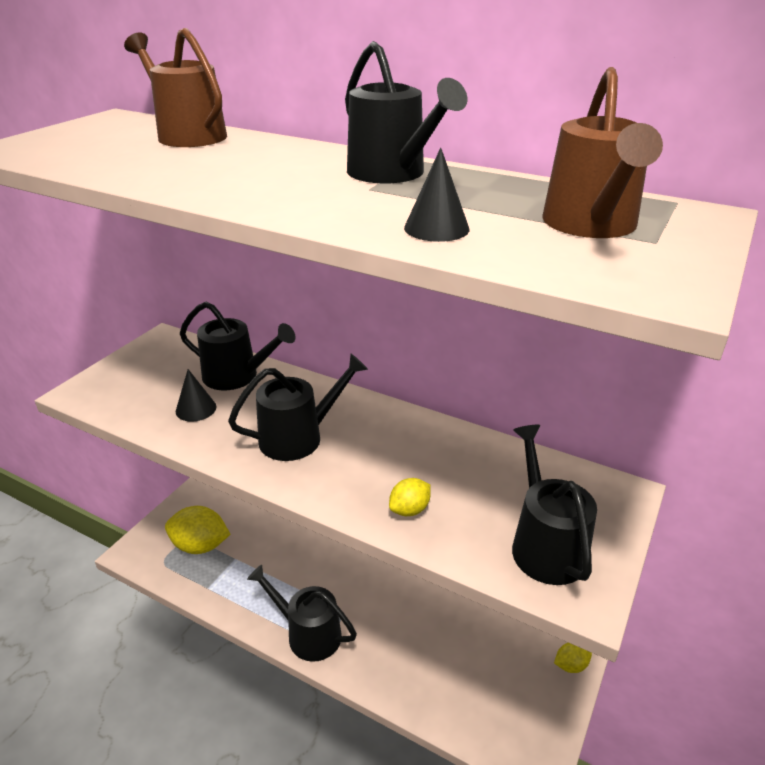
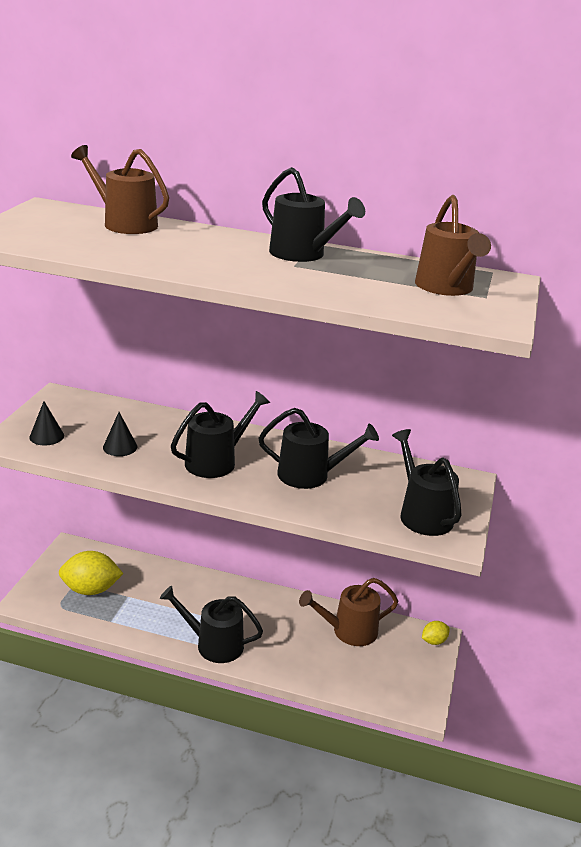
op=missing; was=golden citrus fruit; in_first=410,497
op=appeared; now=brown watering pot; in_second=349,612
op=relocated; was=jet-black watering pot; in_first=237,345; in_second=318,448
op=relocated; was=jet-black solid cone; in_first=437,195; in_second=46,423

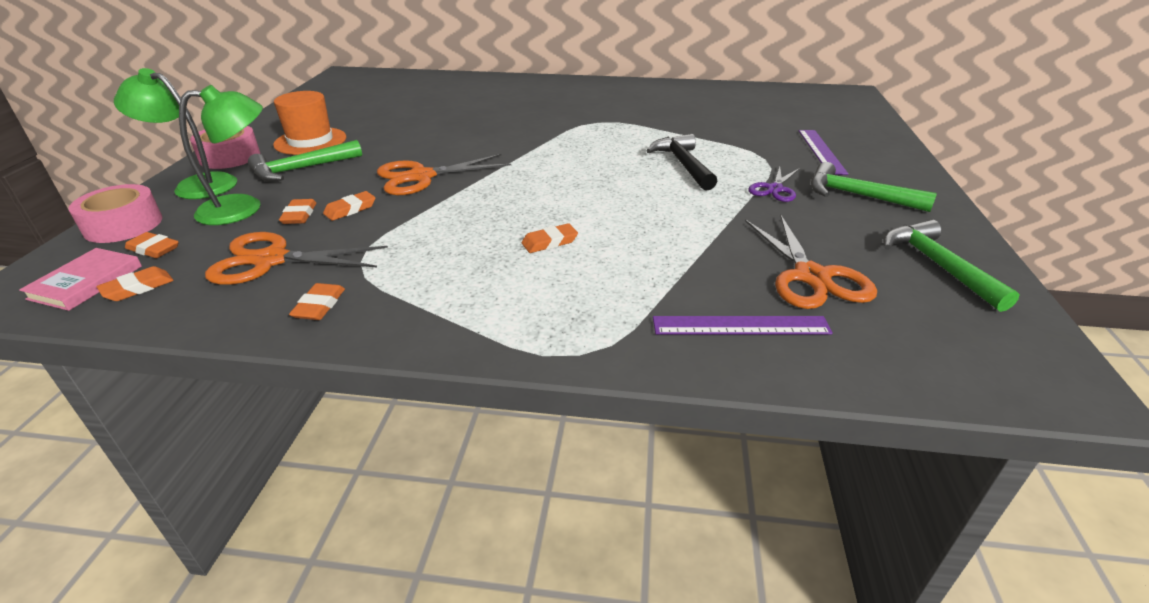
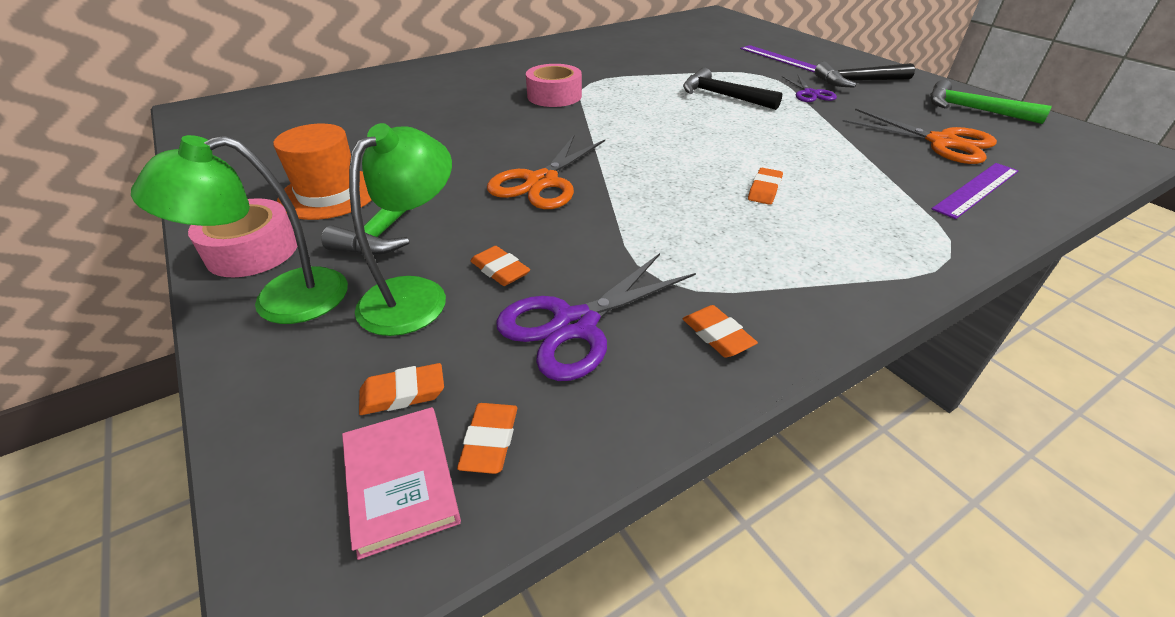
op=missing; was=orange-coloured pencil eraser; in_first=349,206
op=relocated; was=rose-pink tape; in_first=115,213; in_second=554,85
op=colour; was=orange-coloured pair of scissors; now=purple pair of scissors; in_first=296,258; in_second=596,317
op=colour; was=green carpenter's hammer; now=jet-black carpenter's hammer; in_first=874,187; in_second=865,75

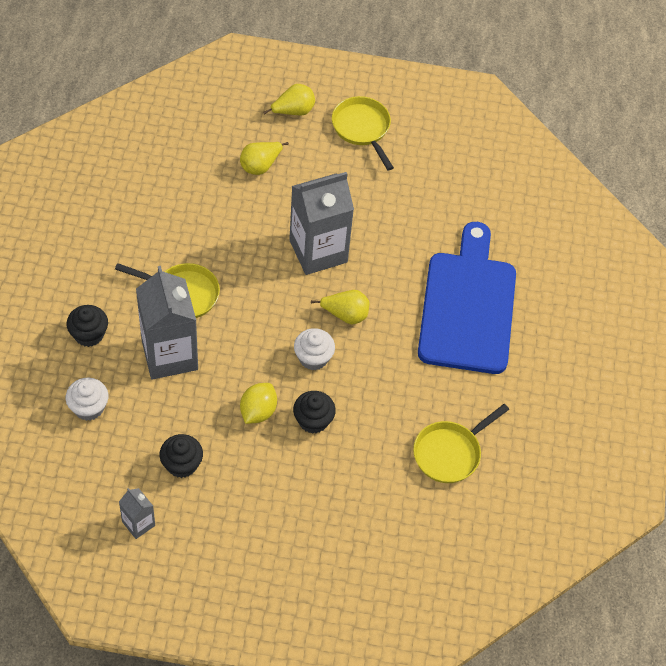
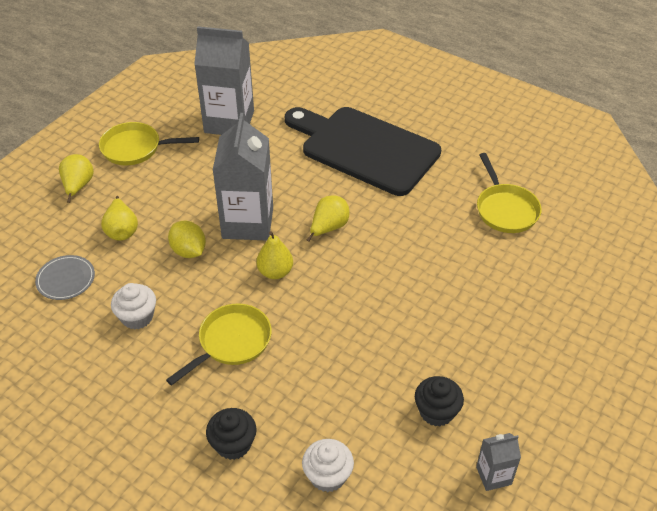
op=missing; was=jet-black fairy cake; in_first=314,412
op=appeared; now=gray dinner plate; in_second=65,277
op=appeared; now=golden toy pear; in_second=274,255
op=relocated; was=gray milk carton; in_first=167,323; in_second=224,80
op=relocated; was=golden citrus fruit; in_first=258,403; in_second=187,239
op=relocated; was=snow-white fairy cake; in_first=314,349; in_second=133,306
op=colour; was=blue chopping board; now=jet-black chopping board; in_first=467,298; in_second=363,151

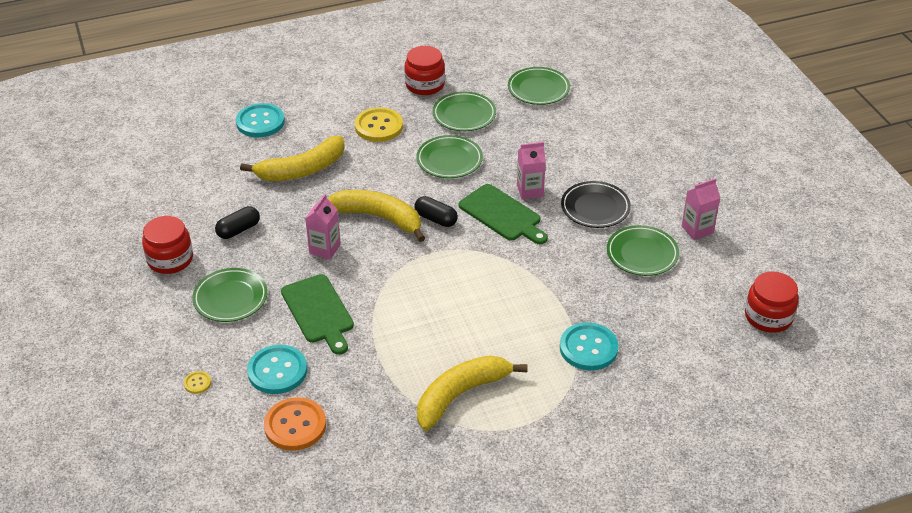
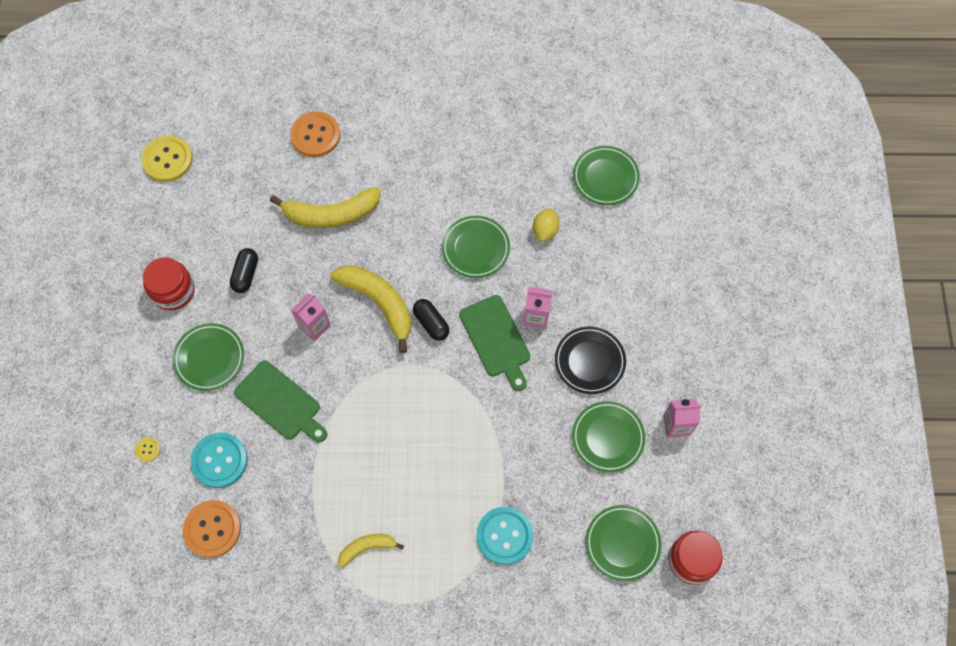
op=missing; was=red jar; in_first=425,70
op=appeared; now=golden citrus fruit; in_second=546,225
op=relocated; was=golden button; in_first=379,124; in_second=167,158
op=relocated; was=green dinner plate; in_first=464,111; in_second=623,543
op=colour; was=turquoise button; now=orange-coloured button; in_first=260,120; in_second=315,134
op=spun; was=jet-black pill; in_first=237,222; in_second=244,270; clockwise=-60
op=spun; was=green chopping board; in_first=317,314; in_second=280,401; clockwise=-45
op=size; was=golden toy banana; in_first=472,393; in_second=371,551; ratio=0.54

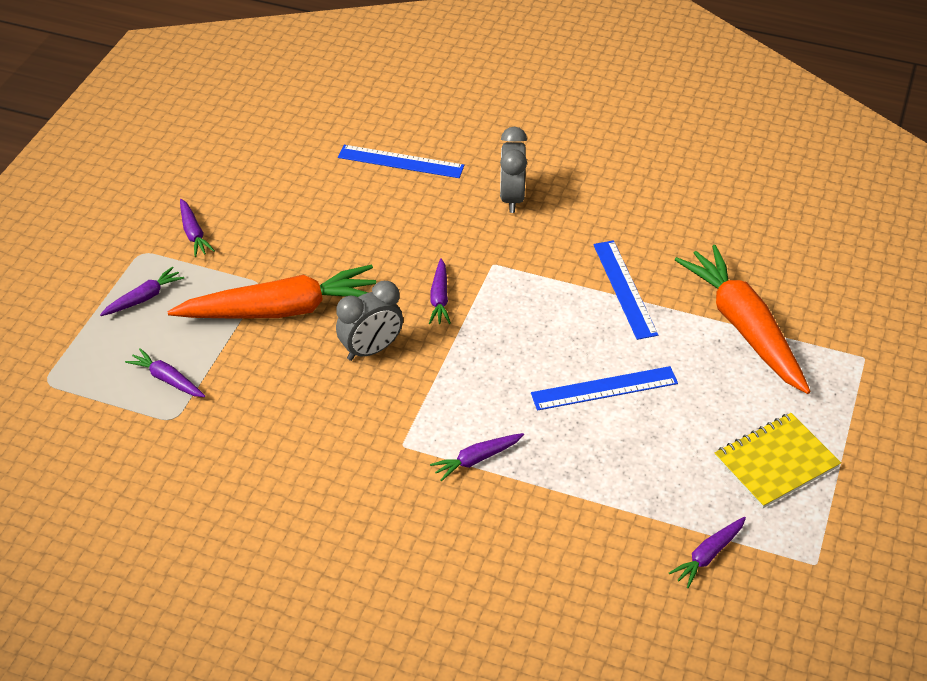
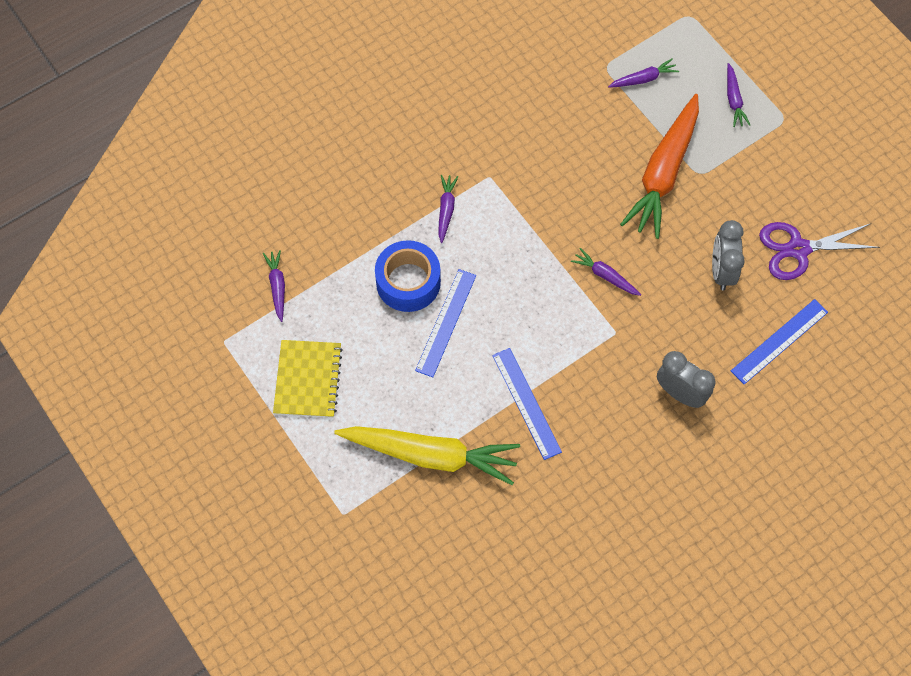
op=missing; was=purple carrot; in_first=197,228
op=appeared; now=blue tape; in_second=408,276
op=appeared; now=purple pair of scissors; in_second=819,251
op=relocated; was=gray clock; in_first=369,321; in_second=728,255
op=colour; was=orange-coloured carrot; now=golden carrot; in_first=743,319; in_second=427,455
op=spun; was=blue measuring stick; in_first=625,290; in_second=527,404; clockwise=45

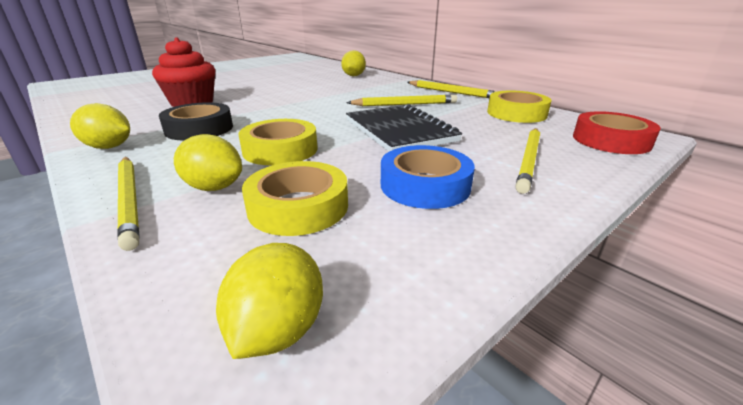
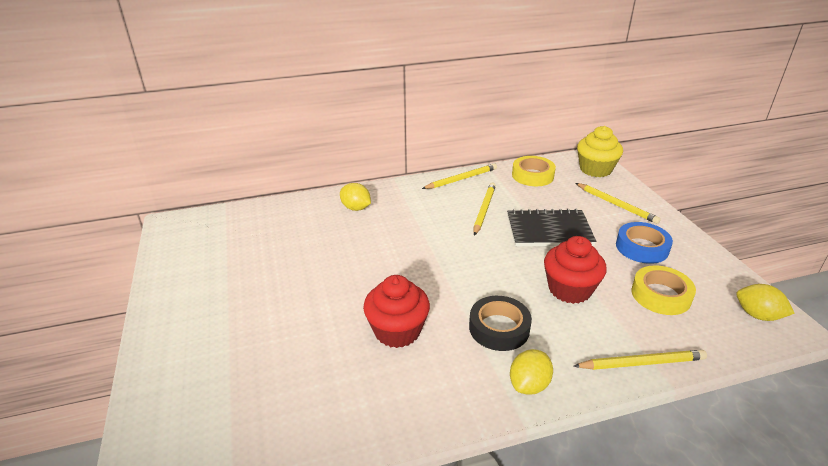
op=missing; was=golden citrus fruit; in_first=208,162
op=exchanged; was=golden tape; now=red fairy cake; in_first=278,142; in_second=575,270
op=exchanged; was=red tape; now=golden fairy cake; in_first=617,132; in_second=600,151

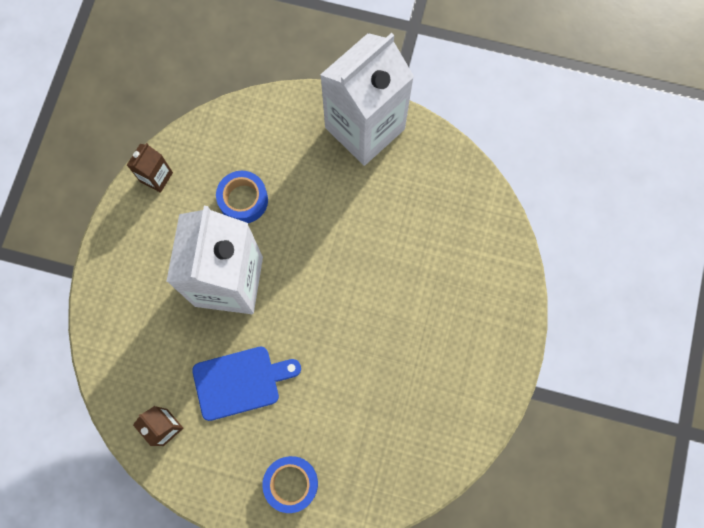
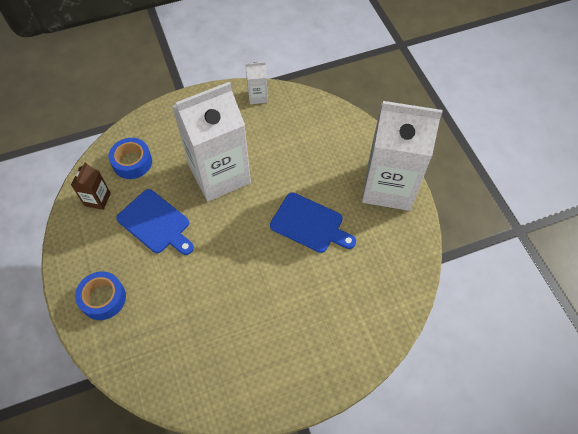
op=appeared; now=blue chopping board; in_second=313,223
op=relocated; was=blue tape; in_first=242,197; in_second=130,158
op=colour; was=brown milk carton; now=snow-white milk carton; in_first=150,168; in_second=257,83

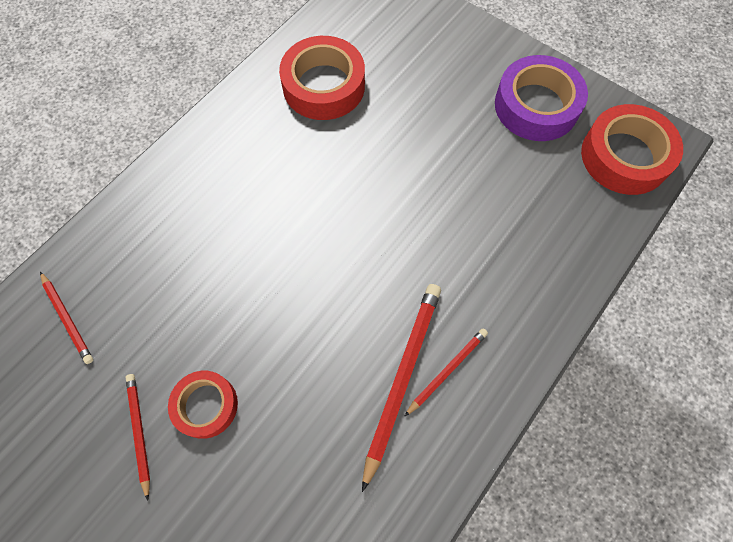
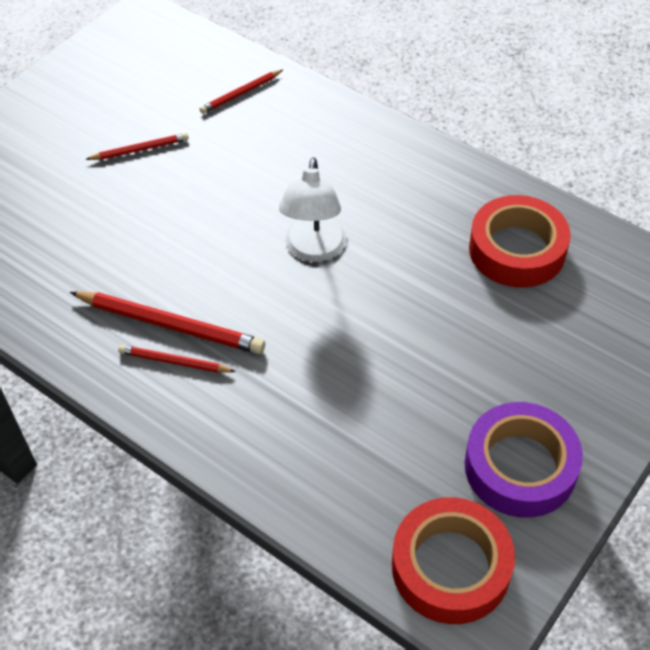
op=missing; was=red tape; in_first=203,405
op=appeared; now=snow-white reading lamp; in_second=313,209
op=spun; was=red pencil; in_first=446,372; in_second=177,359; clockwise=150

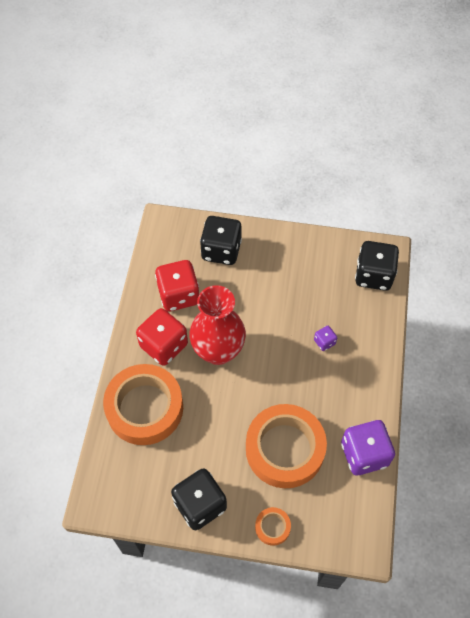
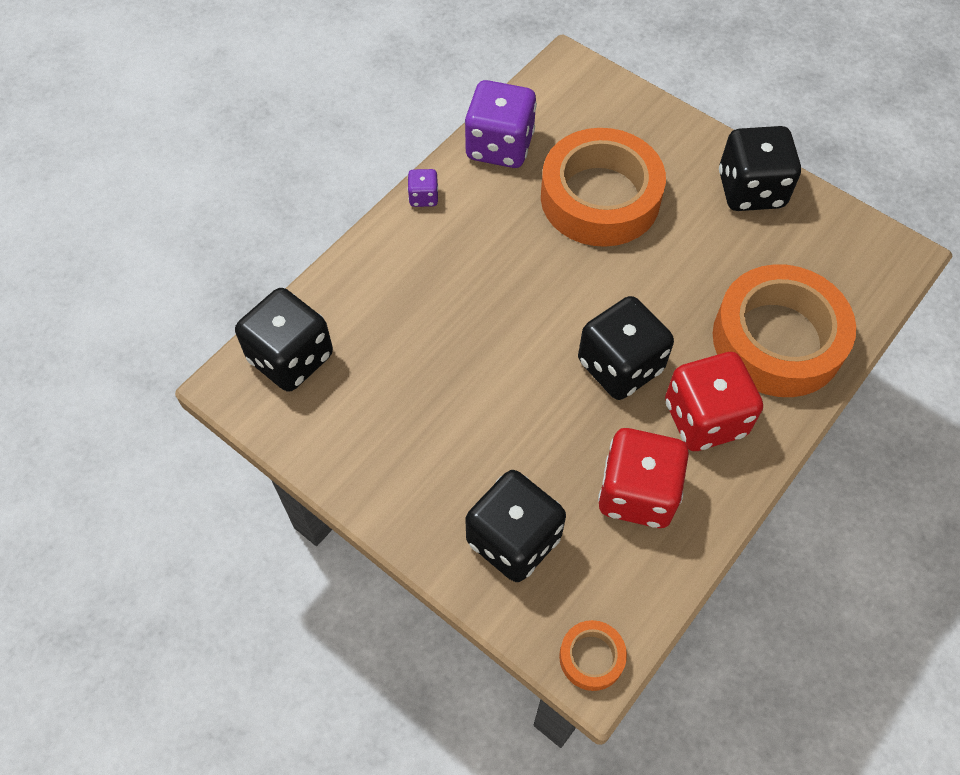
op=relocated; was=orange-coloured tape; in_first=273,526; in_second=593,655
op=relocated; was=purple dice; in_first=325,338; in_second=423,188
op=exchanged; was=red tall vase; now=jet-black dice; in_first=217,325; in_second=626,348

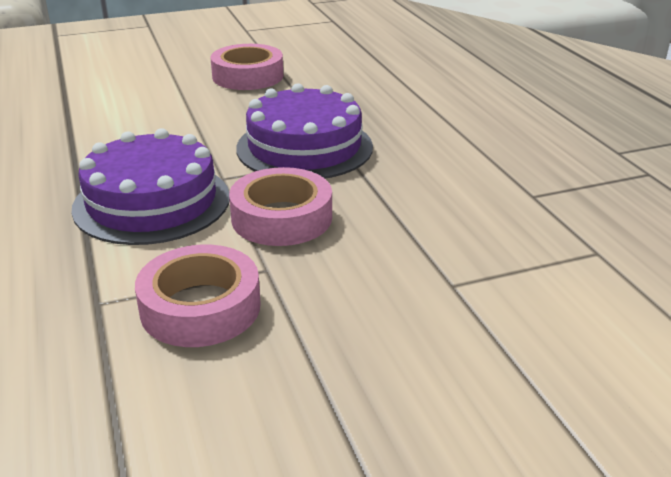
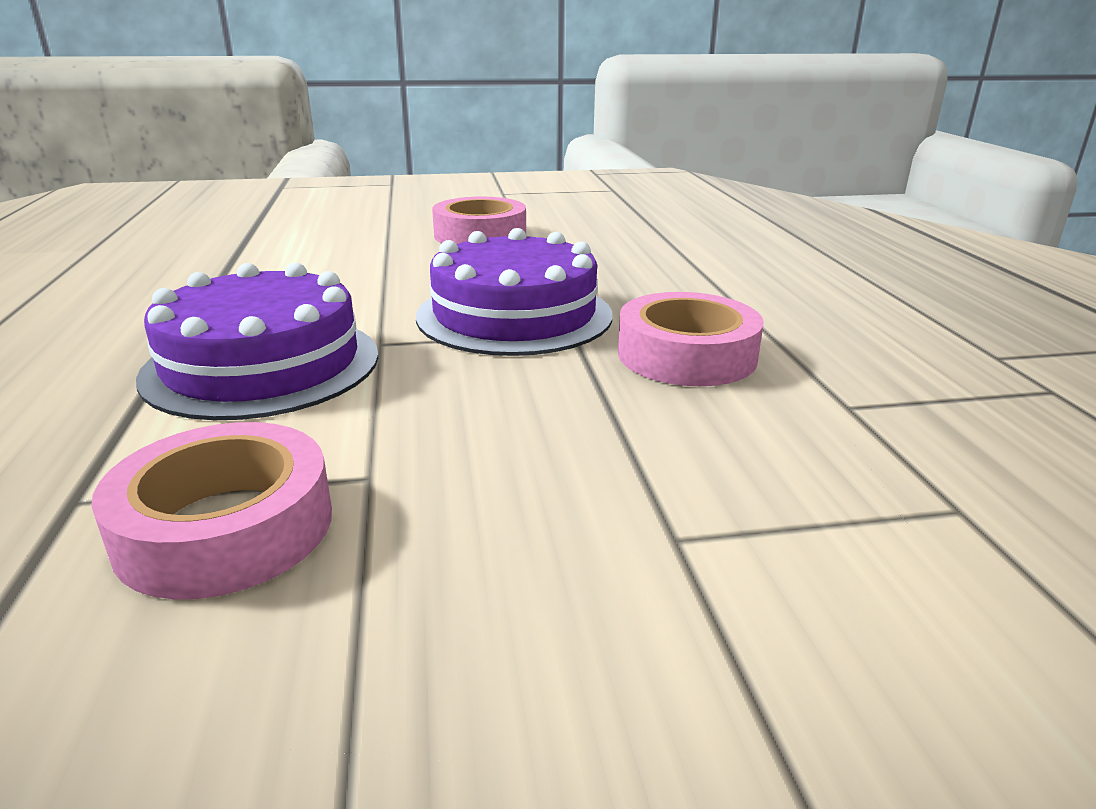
op=relocated; was=rose-pink tape; in_first=280,206; in_second=691,339

